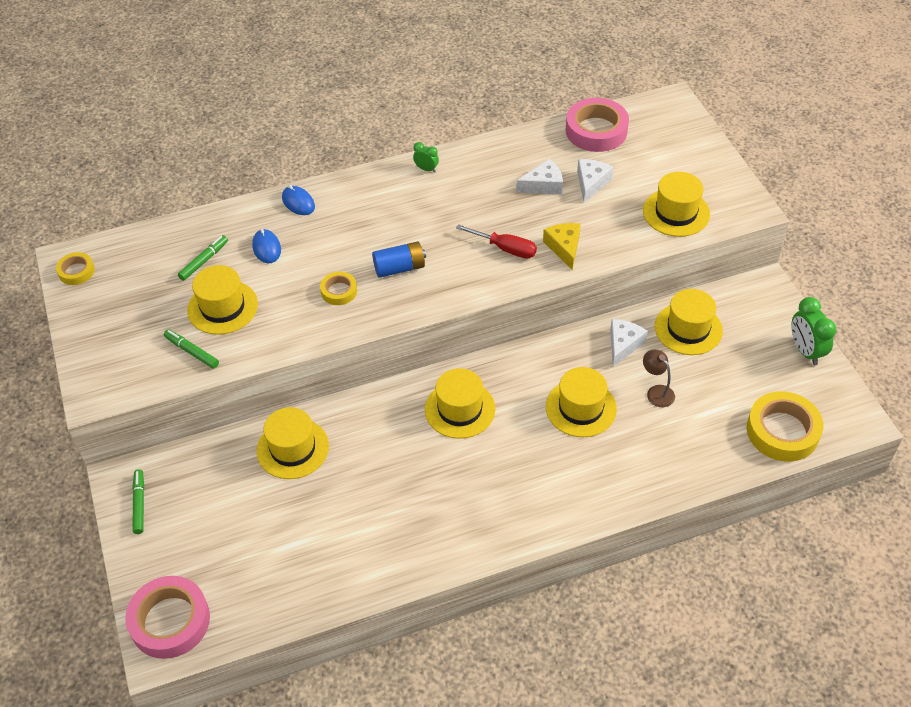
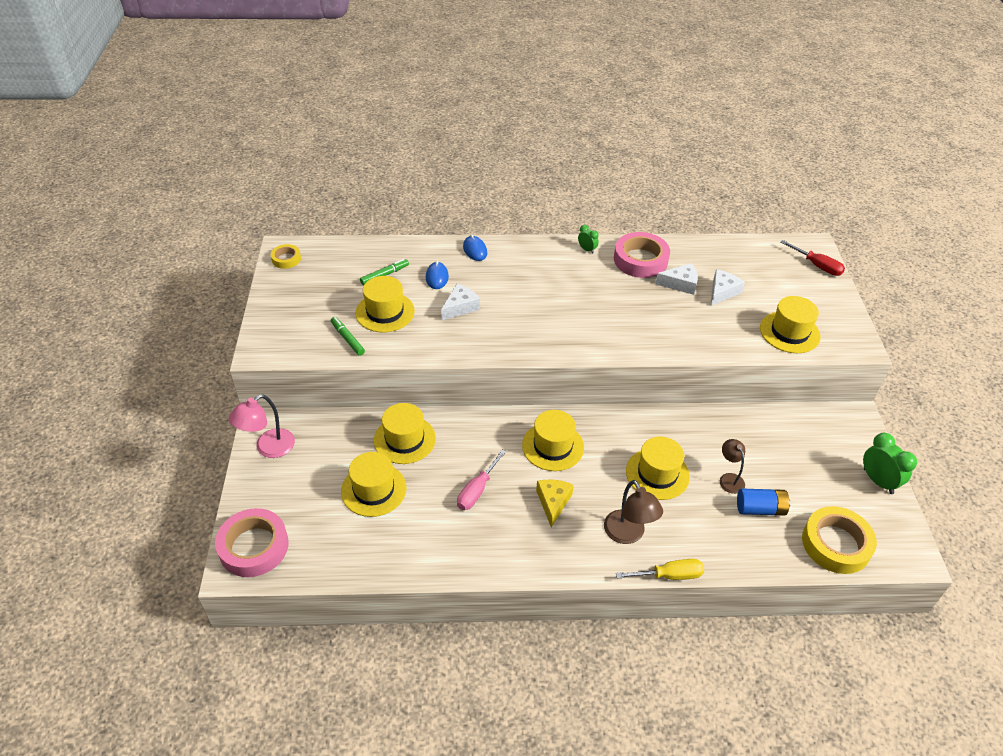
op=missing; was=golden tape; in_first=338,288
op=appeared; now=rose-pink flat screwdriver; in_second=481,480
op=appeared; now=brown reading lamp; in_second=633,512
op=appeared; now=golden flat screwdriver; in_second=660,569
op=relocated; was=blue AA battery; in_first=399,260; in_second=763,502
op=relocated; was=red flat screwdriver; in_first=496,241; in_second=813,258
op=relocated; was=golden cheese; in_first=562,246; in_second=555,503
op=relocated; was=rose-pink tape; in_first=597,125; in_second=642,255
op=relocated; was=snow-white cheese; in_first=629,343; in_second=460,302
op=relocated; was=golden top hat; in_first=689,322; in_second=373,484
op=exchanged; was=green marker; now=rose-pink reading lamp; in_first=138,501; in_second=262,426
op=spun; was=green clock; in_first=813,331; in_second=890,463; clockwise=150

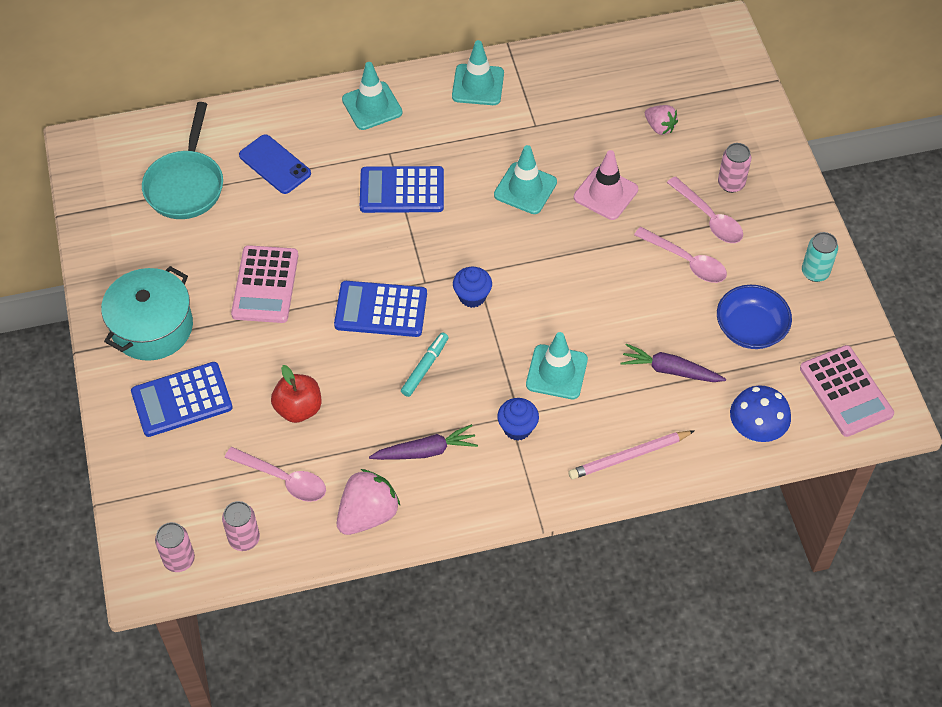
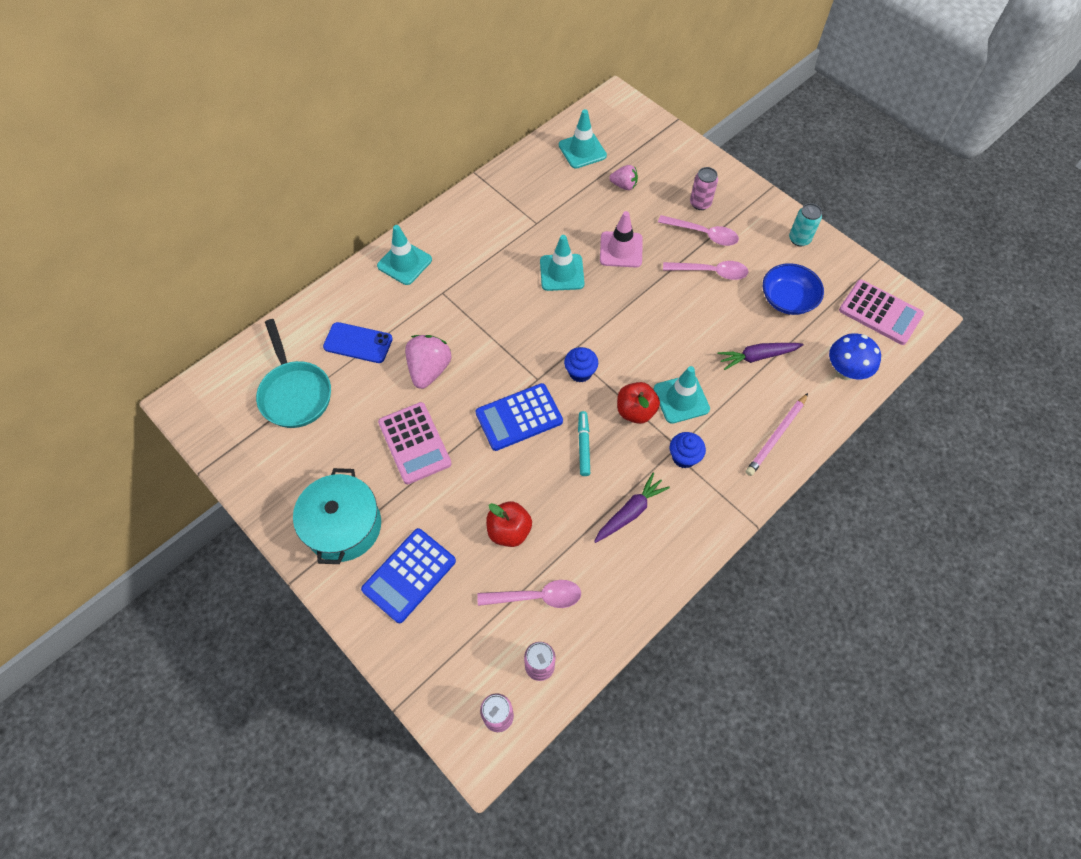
op=missing; was=blue adding machine; in_first=402,189
op=appeared; now=red toy apple; in_second=638,403
op=relocated; was=rose-pink toy strawberry; in_first=368,502; in_second=428,362
op=relocated; was=turquoise road cone; in_first=478,72; in_second=583,139

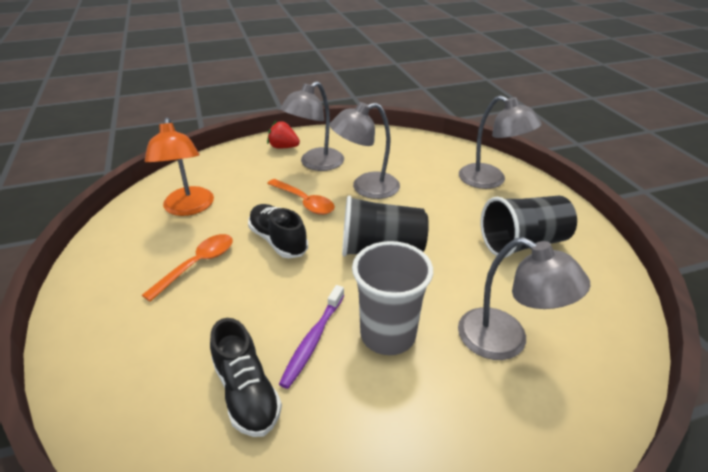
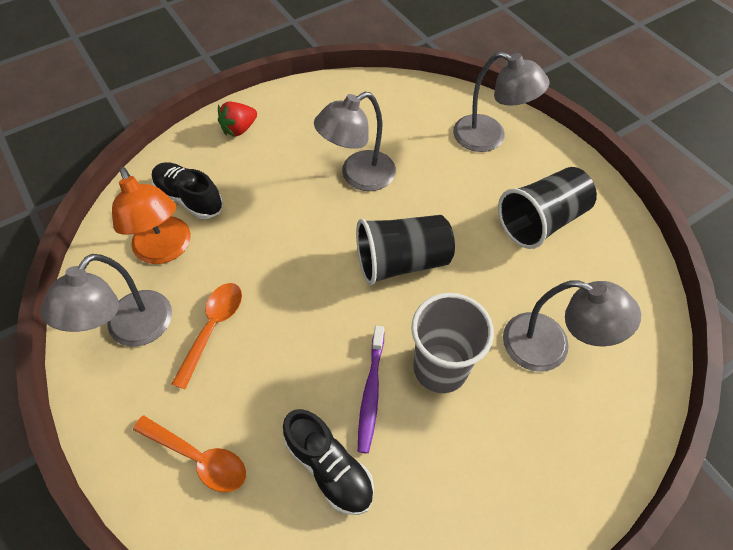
op=relocated; was=jet-black sneaker; in_first=278,231; in_second=187,190
op=relocated; was=orange-coloured spoon; in_first=301,197; in_second=189,453
op=relocated; was=gray reading lamp; in_first=312,126; in_second=106,300
op=spun; was=red toy strawberry; in_first=283,134; in_second=237,119; clockwise=-45

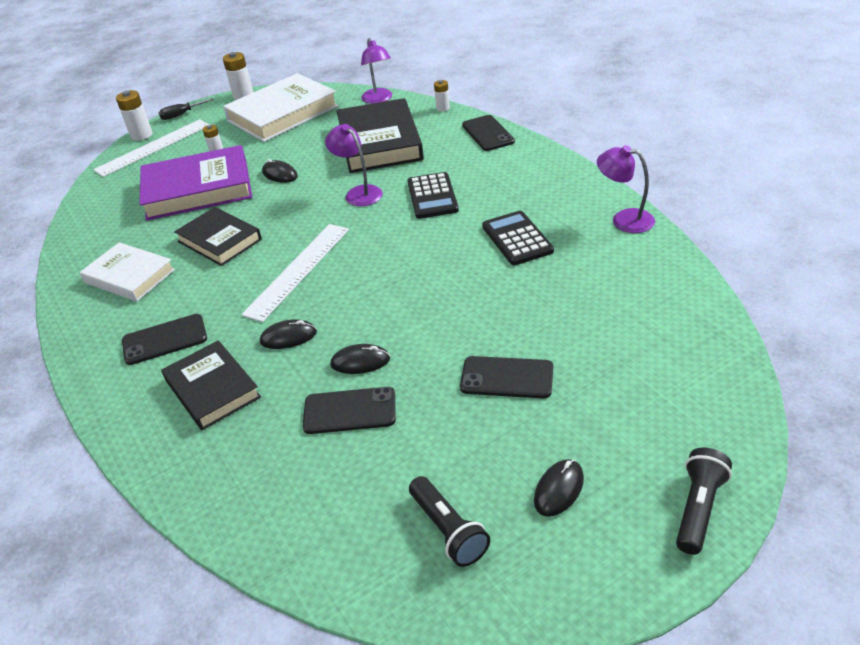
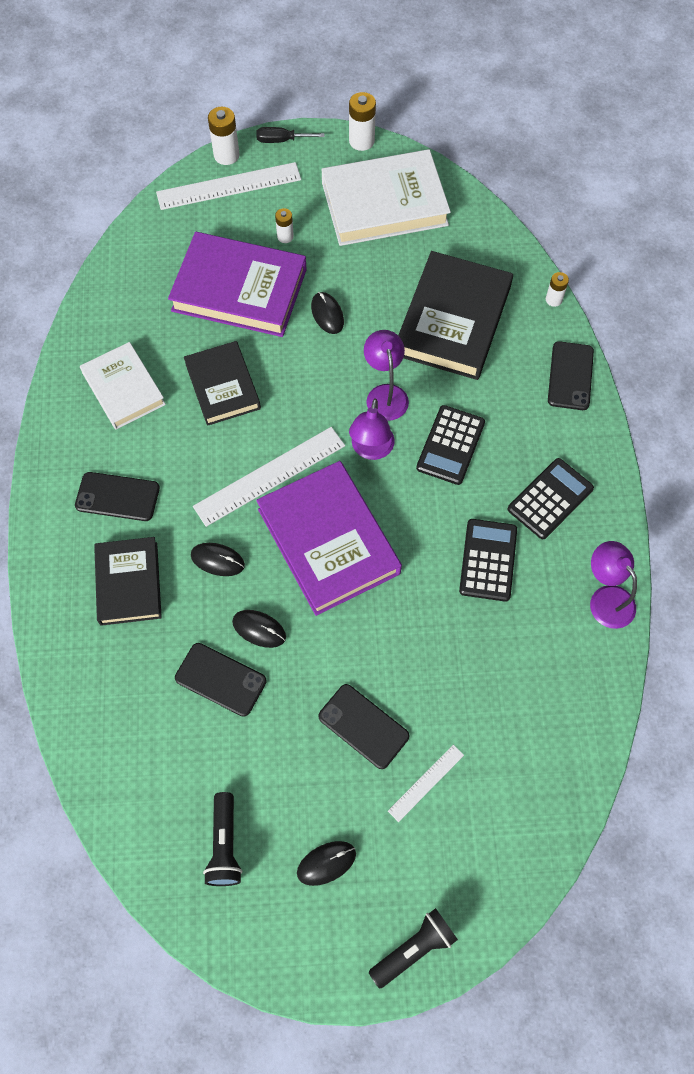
op=appeared; now=purple book; in_second=329,538
op=appeared; now=snow-white measuring stick; in_second=426,783
op=appeared; now=jet-black adding machine; in_second=551,498
op=relocated; was=purple reading lamp; in_first=376,71; in_second=372,429

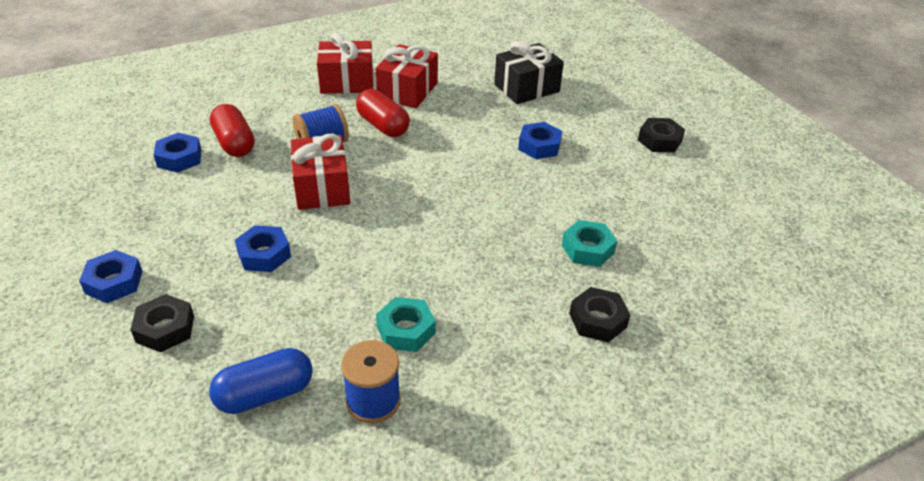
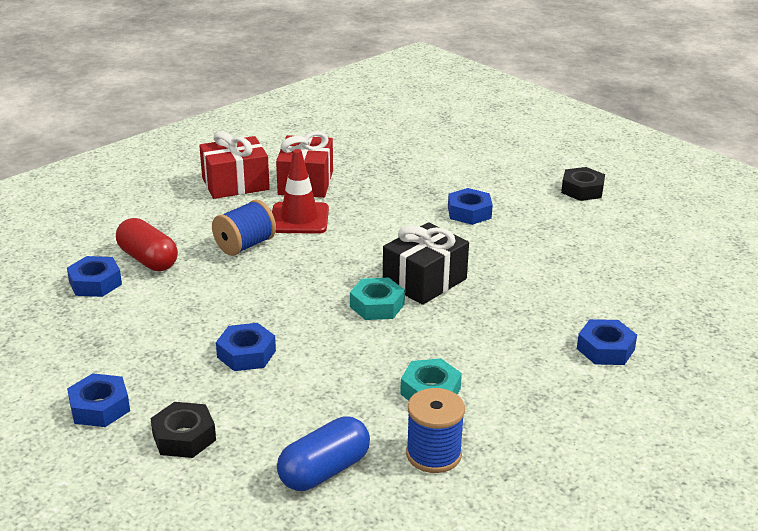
op=missing; was=red gift; in_first=320,172
op=relocated; was=jet-black gift; in_first=529,72; in_second=426,263
op=relocated; was=turquoise hex nut; in_first=589,243; in_second=377,299
op=exchanged; was=red pill; now=red road cone; in_first=383,113; in_second=300,191
op=colour; was=jet-black hex nut; now=blue hex nut; in_first=599,315; in_second=607,342

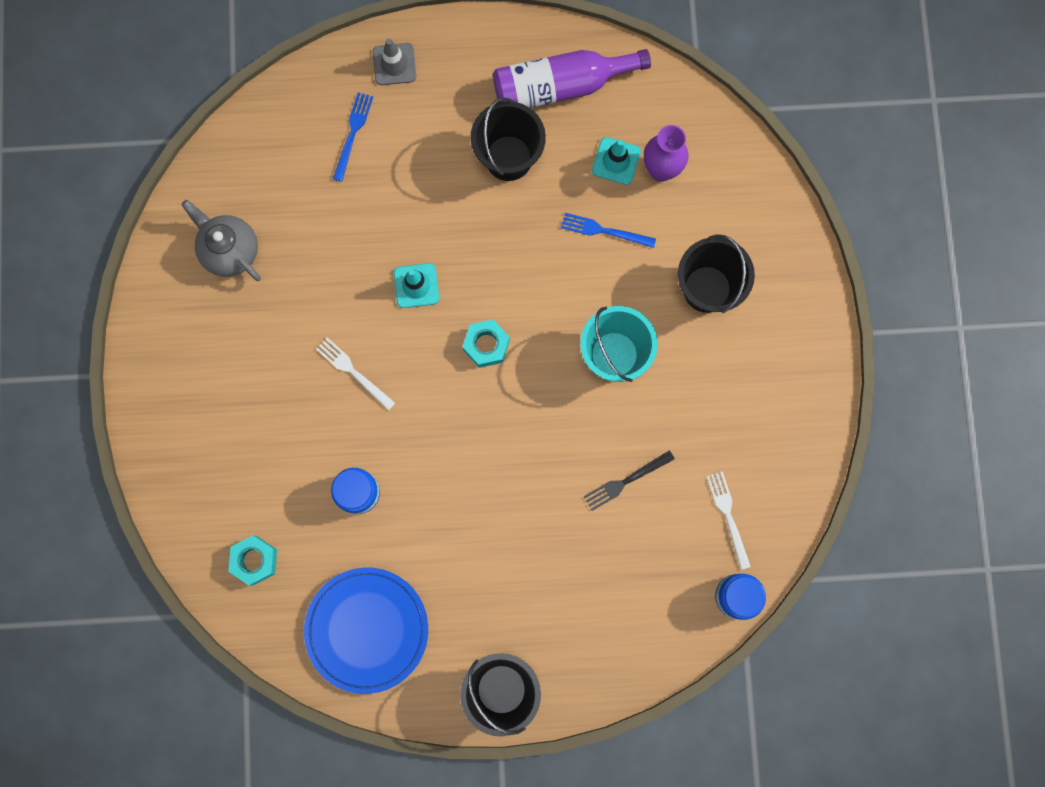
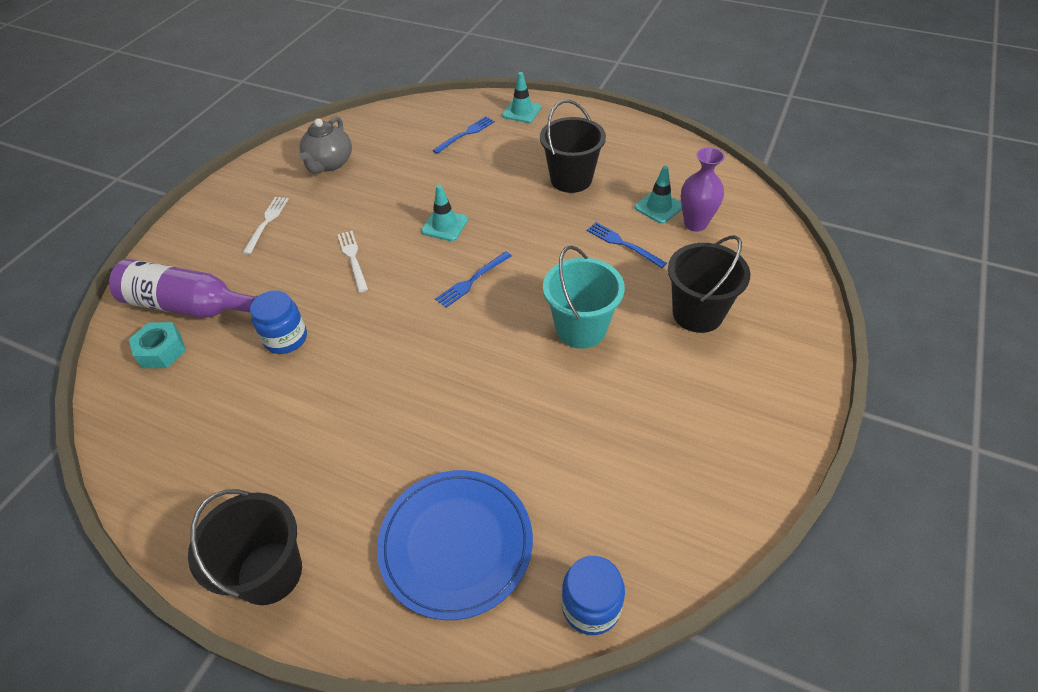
op=missing; was=jet-black dinner fork; in_first=629,480
op=relocated; was=blue dinner plate; in_first=366,631; in_second=455,545
op=relocated; was=purple bottle; in_first=572,78; in_second=183,288
op=relocated; was=snow-white dinner fork; in_first=728,520; in_second=265,226
op=exchanged; was=turquoise hex nut; now=blue dinner fork; in_first=486,343; in_second=473,280
op=colour; was=gray road cone; now=turquoise road cone; in_first=394,62; in_second=521,97
op=spun; was=gray china teapot; in_first=221,240; in_second=325,144; clockwise=-150

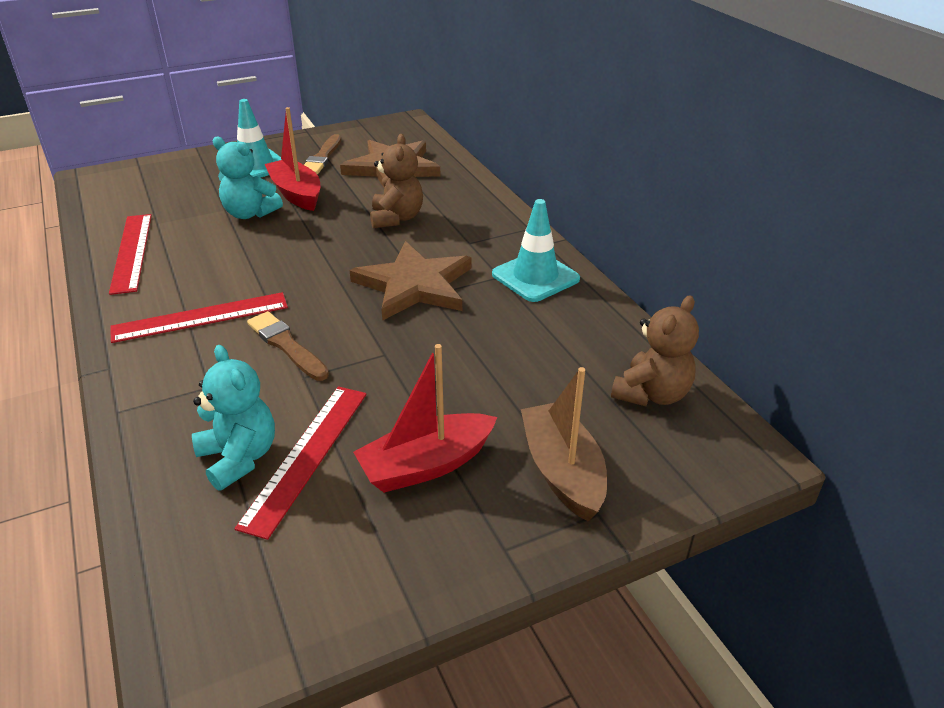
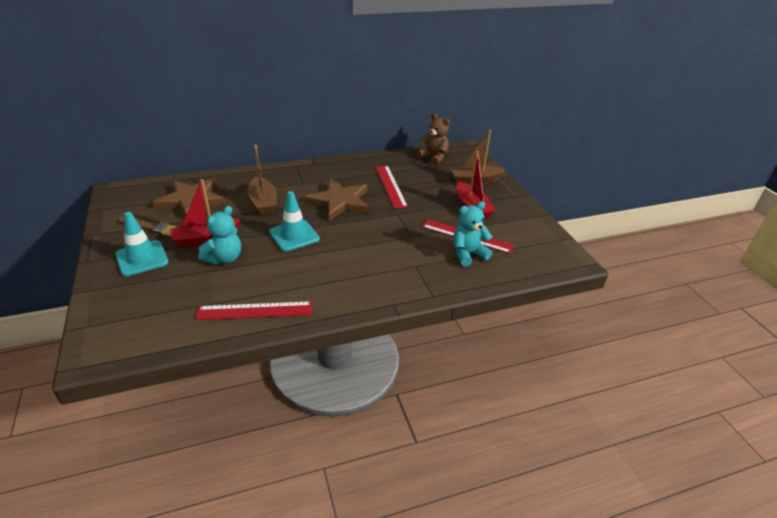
op=missing; was=brown paint brush; in_first=288,346
op=relocated; was=red measuring stick; in_first=199,317; in_second=392,187
op=relocated; was=turquoise road cone; in_first=536,250; in_second=294,221
op=exchanged; was=brown teddy bear; now=brown toy boat; in_first=396,181; in_second=262,180

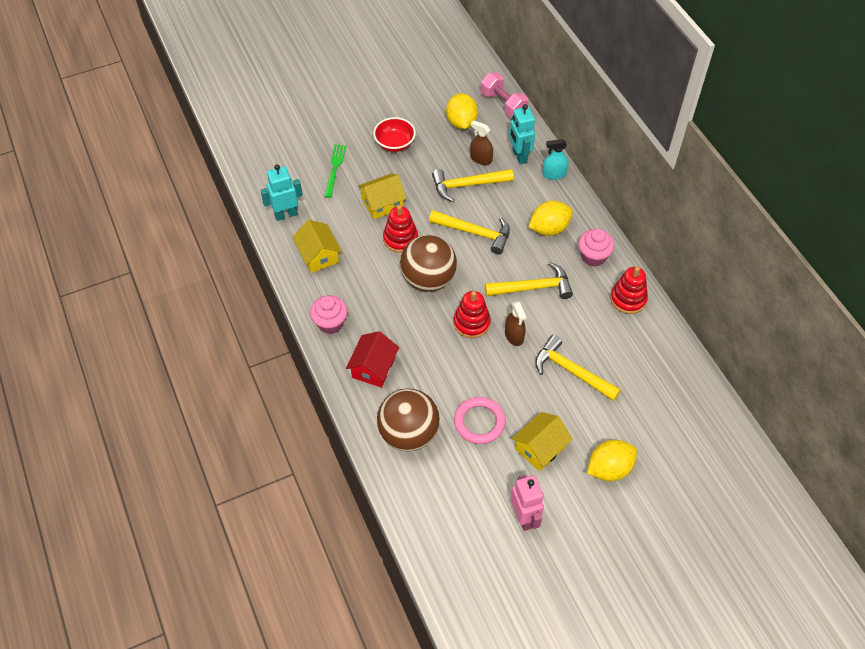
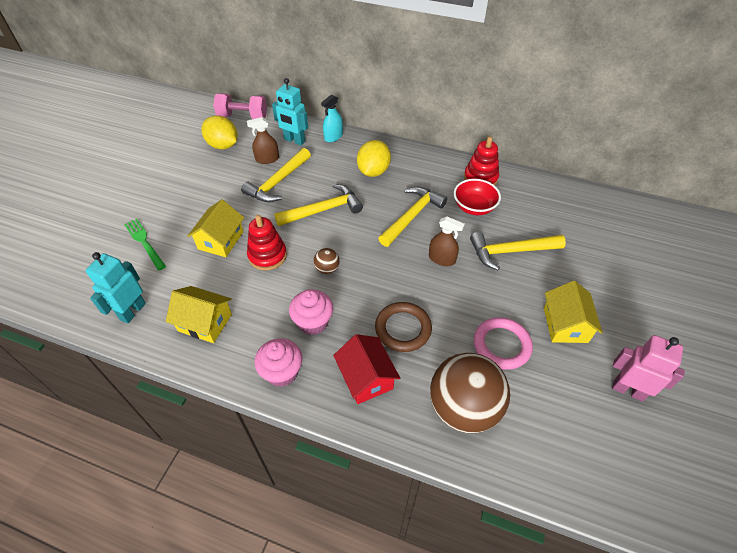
op=missing; was=red stacking rings; in_first=472,314
op=missing; was=golden citrus fruit; in_first=612,460
op=appeared; now=brown torus; in_second=403,327
op=relocated; was=red bowl; in_first=394,134; in_second=477,197
op=relocated; was=rose-pink fairy cake; in_first=596,248; in_second=311,312
op=size; was=brown play ball; in_first=428,263; in_second=327,261; ratio=0.42

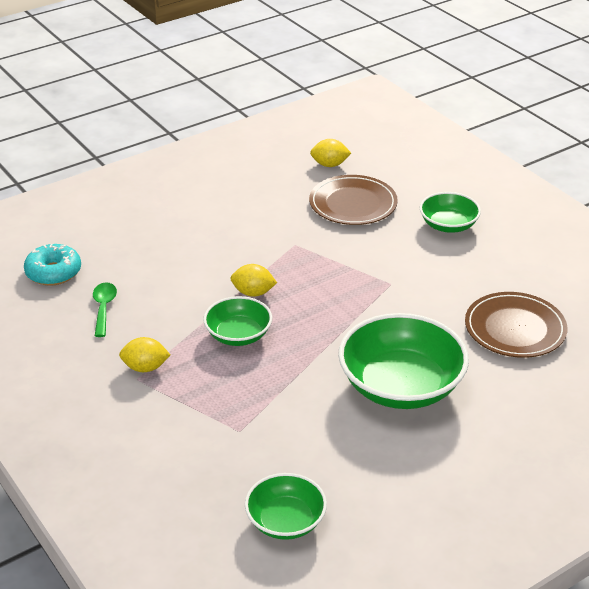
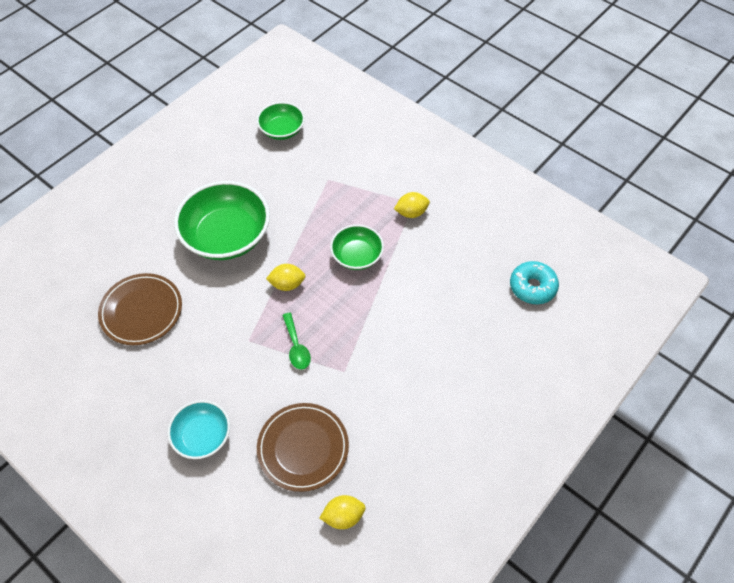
op=relocated; was=green spoon; in_first=105,309; in_second=296,341
op=relocated; was=golden citrus fruit; in_first=254,280; in_second=286,277
op=colour; was=green bowl; now=turquoise bowl; in_first=450,212; in_second=199,429

